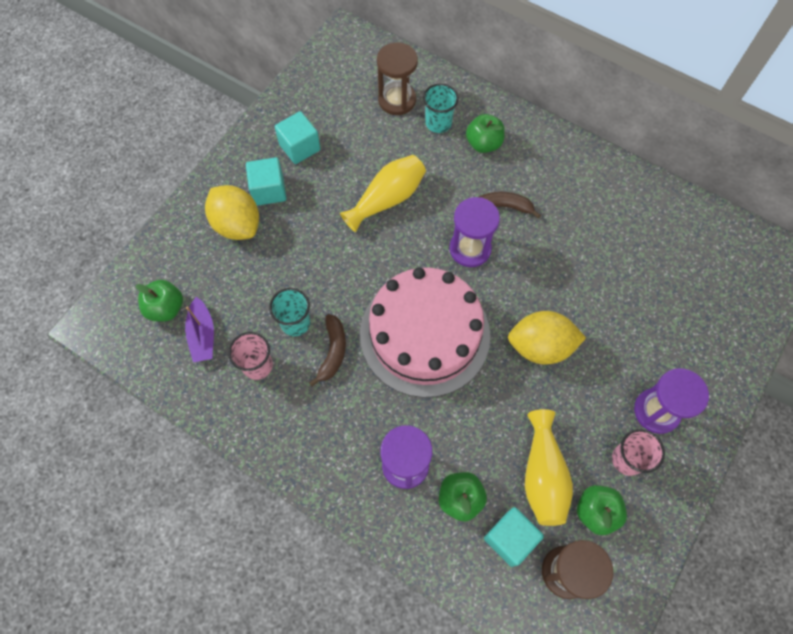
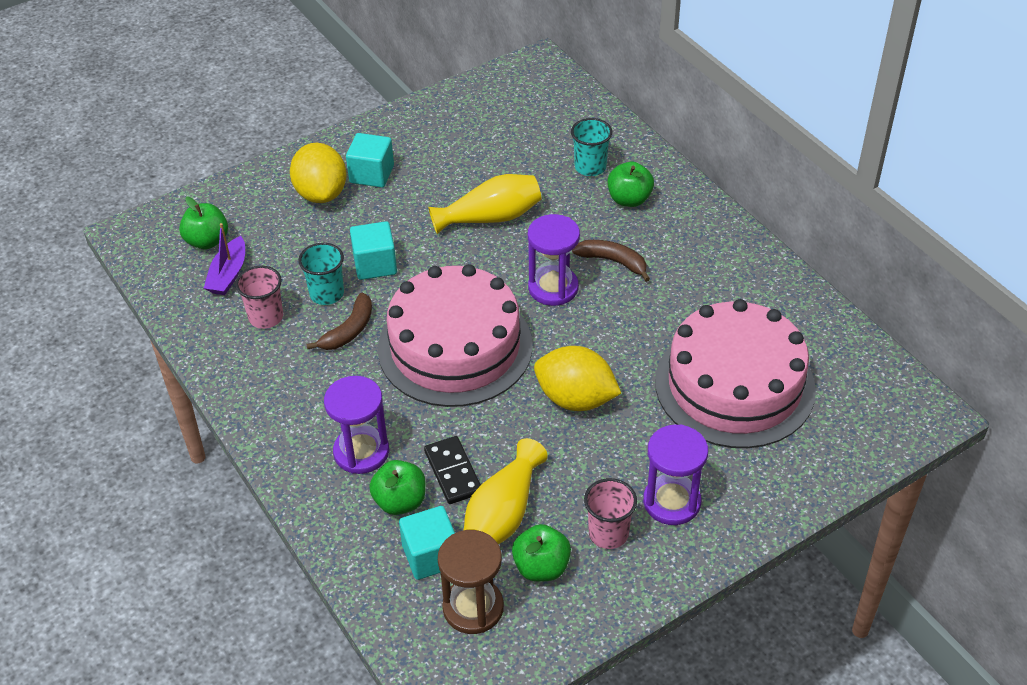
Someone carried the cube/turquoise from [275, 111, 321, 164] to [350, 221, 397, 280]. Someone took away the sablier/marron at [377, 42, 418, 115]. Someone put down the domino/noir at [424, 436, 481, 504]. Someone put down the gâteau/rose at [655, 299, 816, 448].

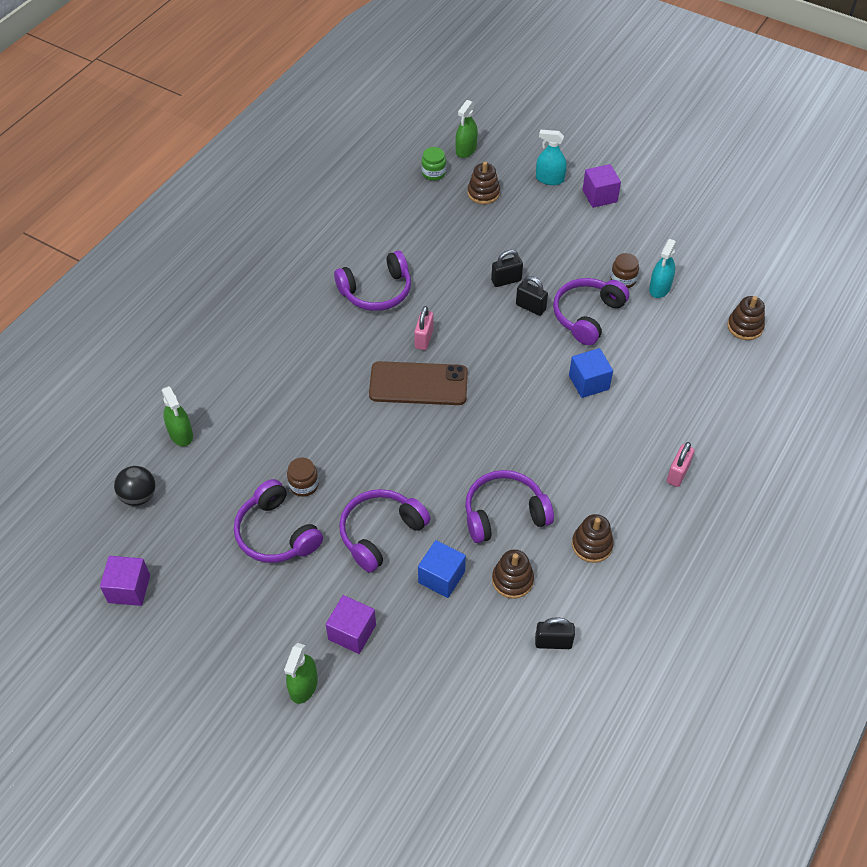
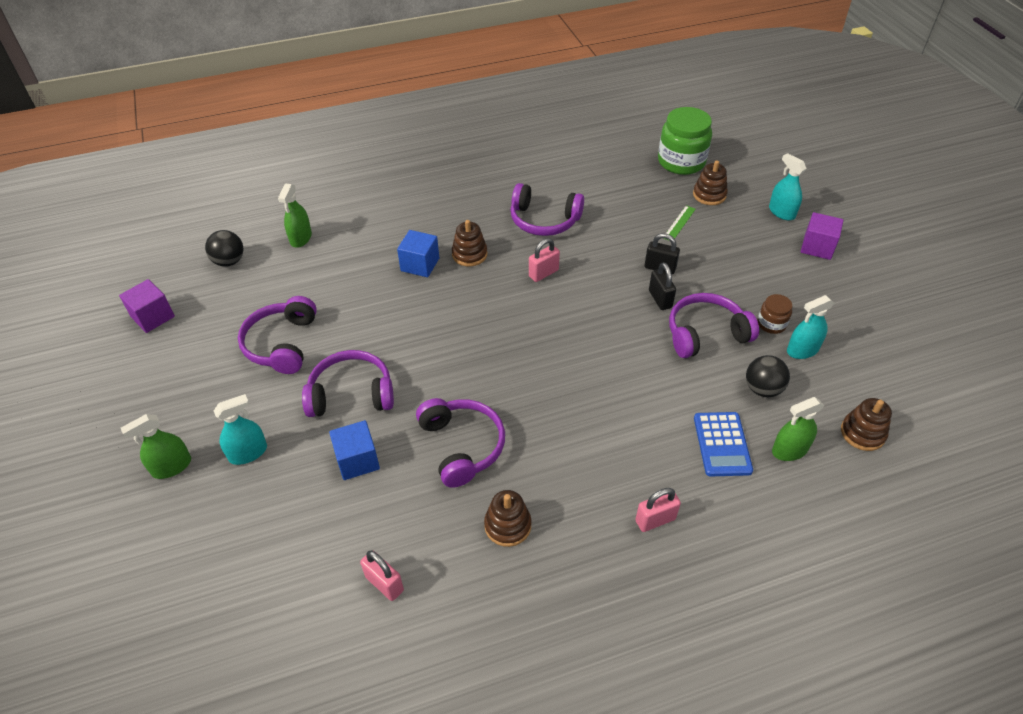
Someone took away the bocal/marron at [287, 458, 319, 497]. Someone swapped the cube/violet at [326, 595, 376, 654] for the vaporisateur/turquoise at [214, 394, 267, 465]. Someone took away the téléphone/marron at [369, 361, 468, 405]. Someone scaled the bocal/vert at [421, 147, 446, 181] by 2.01. Someone carried the vaporisateur/vert from [455, 100, 478, 158] to [772, 397, 824, 461]. Someone rotated the casque audio/violet at [465, 470, 554, 543] by 45 degrees clockwise. Someone carried the jouet à empiler/marron from [492, 549, 534, 599] to [452, 220, 487, 266]. Someone repainted the cadenas/noir at [535, 617, 575, 649], which became the cadenas/rose at [360, 550, 404, 601]. Someone carried the cube/bleu from [569, 348, 613, 398] to [397, 230, 439, 277]. Someone put down the règle/vert at [664, 205, 696, 240]. Someone put down the calculatrice/bleu at [694, 412, 753, 477]. Someone put down the balle/noir at [746, 355, 790, 397].

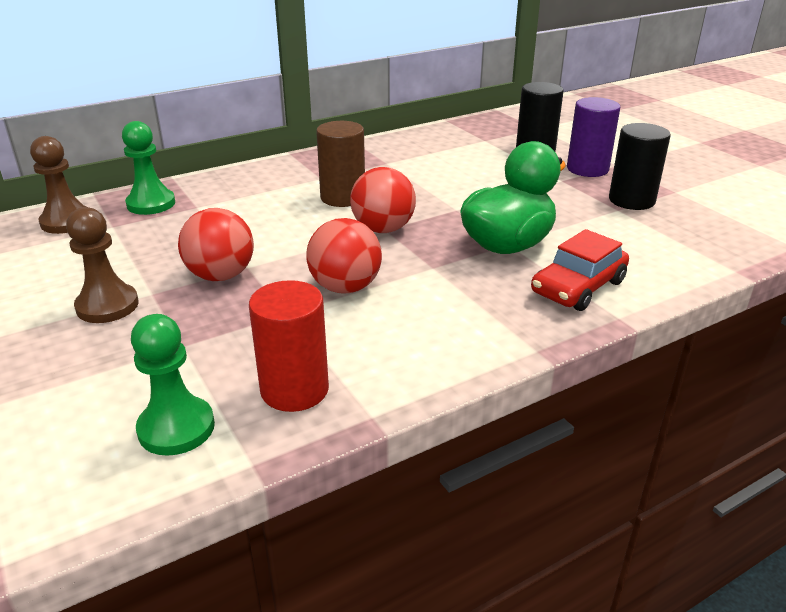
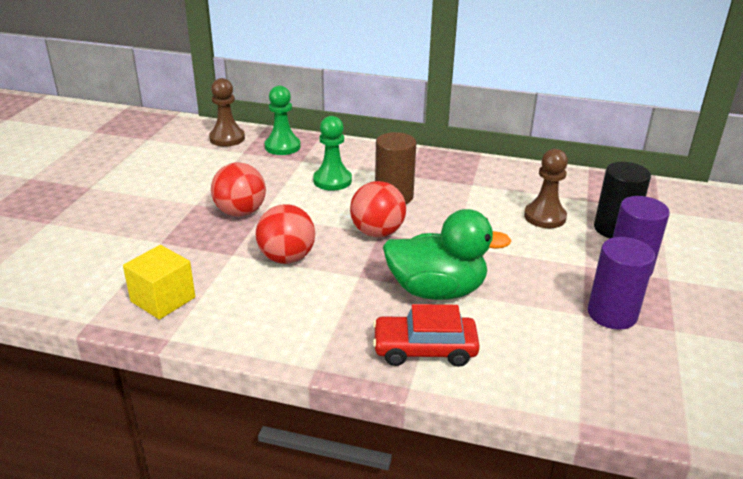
Someone carried the pion/marron from [66, 207, 139, 323] to [524, 149, 568, 228]. Someone carried the pion/vert from [131, 314, 215, 456] to [313, 116, 352, 191]. Someone swapped the cylindre/rouge at [249, 280, 329, 412] for the cube/jaune at [123, 245, 195, 320]. Someone repainted the cylindre/noir at [609, 123, 671, 210], which became the cylindre/violet at [588, 237, 655, 330].

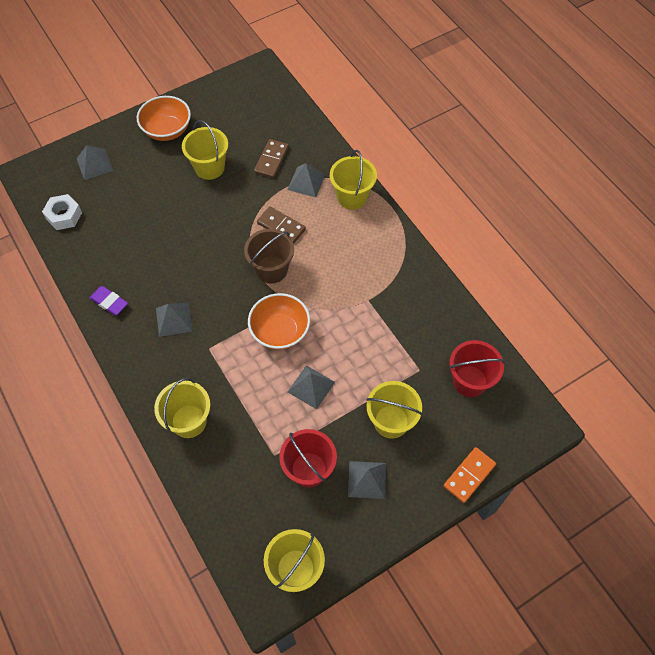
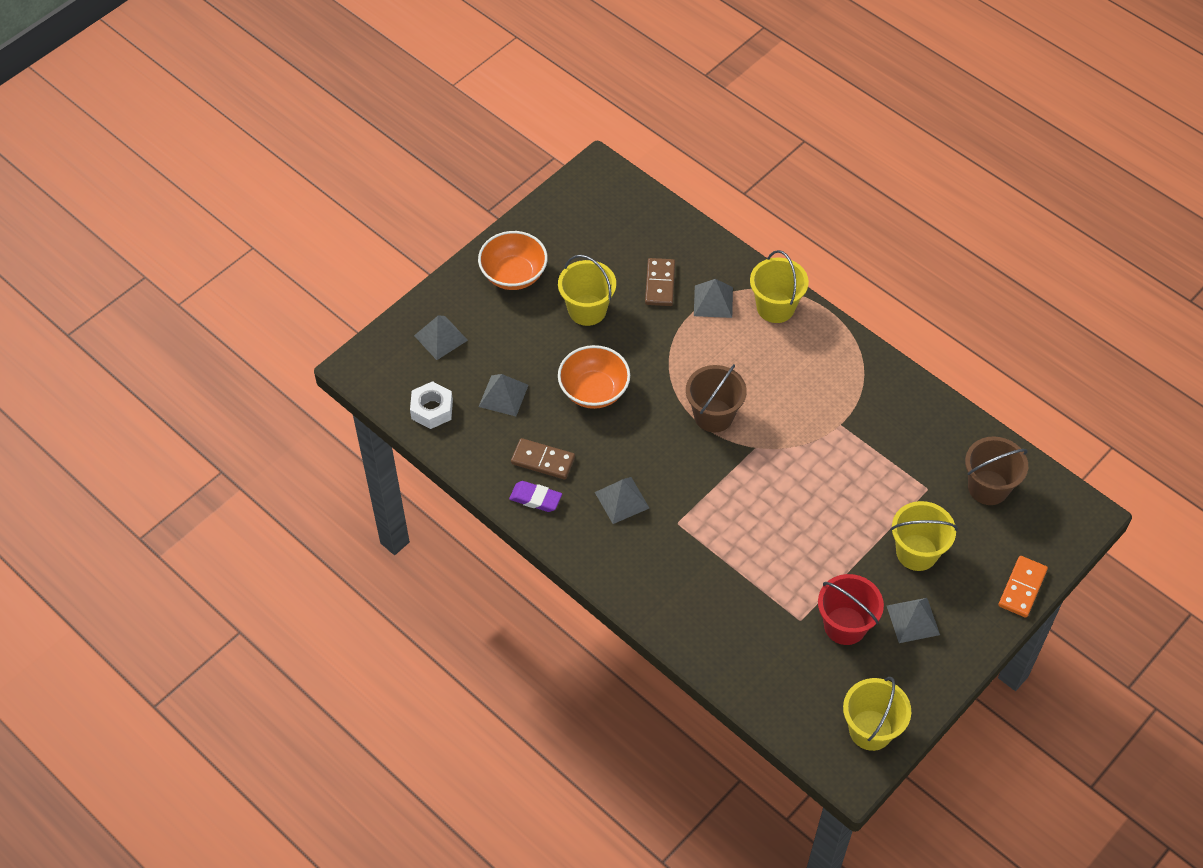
Someone took away the seau/jaune at [154, 378, 210, 438]. Someone carried the bol/orange from [248, 293, 310, 350] to [558, 345, 630, 409]. Someone carried the domino/marron from [257, 206, 306, 244] to [511, 438, 575, 479]. Someone carried the pyramide/gris from [288, 365, 335, 410] to [479, 374, 529, 416]. Someone repainted the seau/rouge at [449, 340, 505, 397], which became the seau/marron at [965, 437, 1028, 505].

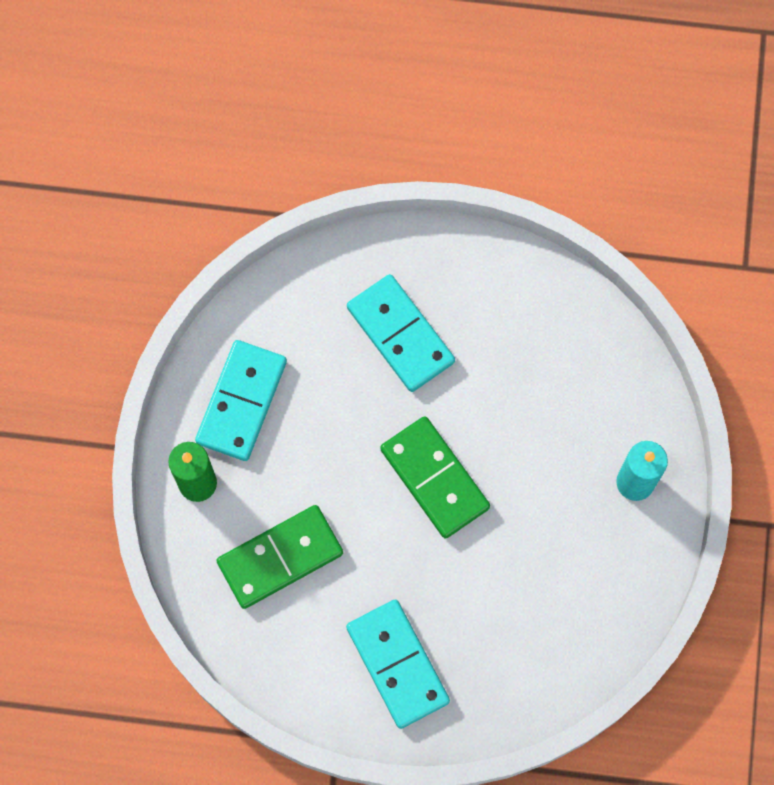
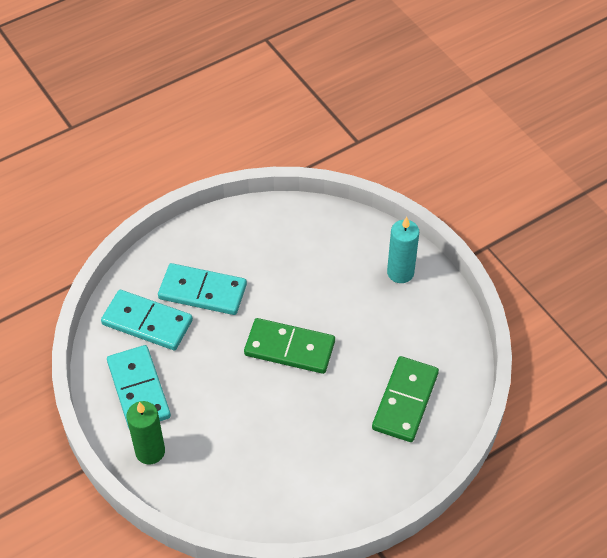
Someone carried the domino/vert from [216, 505, 343, 609] to [372, 356, 439, 442]. Someone carried the domino/turquoise from [346, 600, 450, 729] to [101, 290, 193, 350].

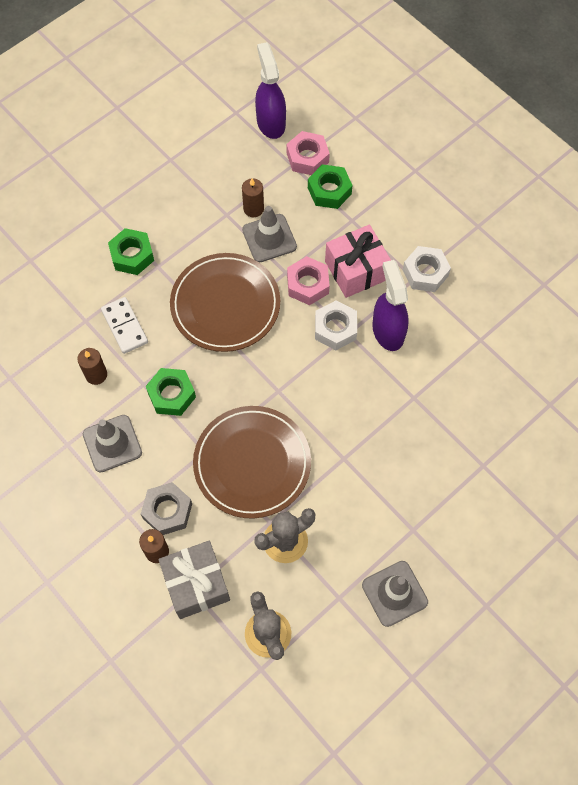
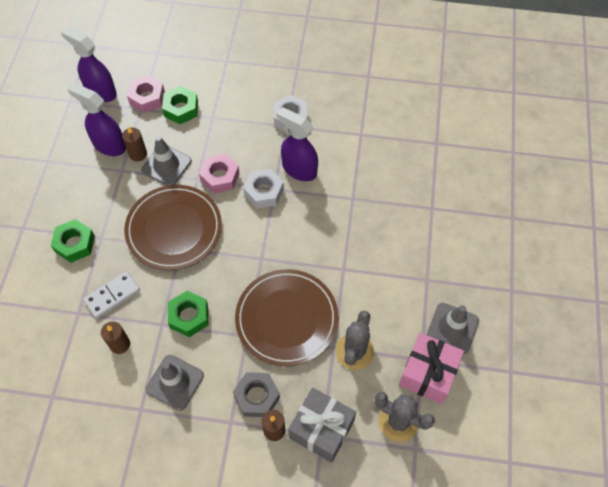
Someone rotated the domino/blanc at [101, 297, 148, 354] by 60 degrees counterclockwise. Someone carried the cadeau/rose from [325, 224, 391, 298] to [399, 333, 464, 404]. Someone put down the vaporisateur/violet at [67, 83, 126, 156].

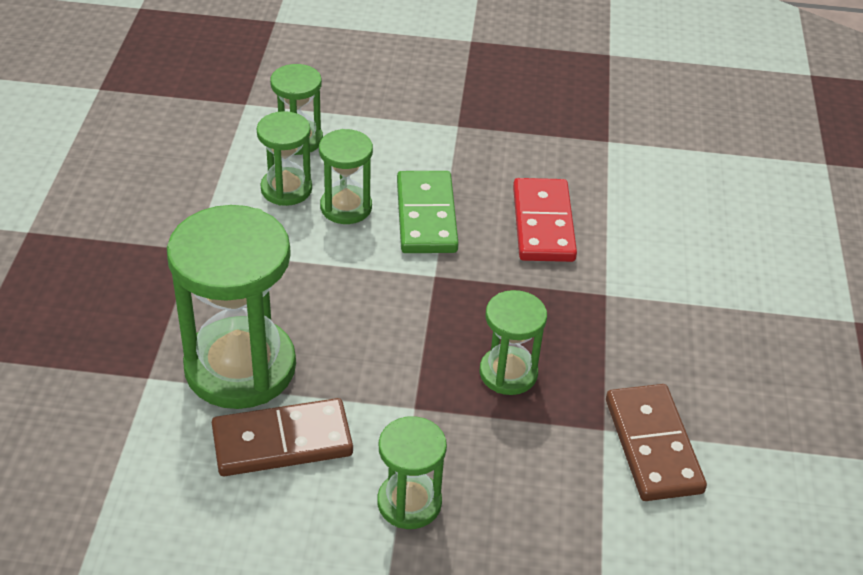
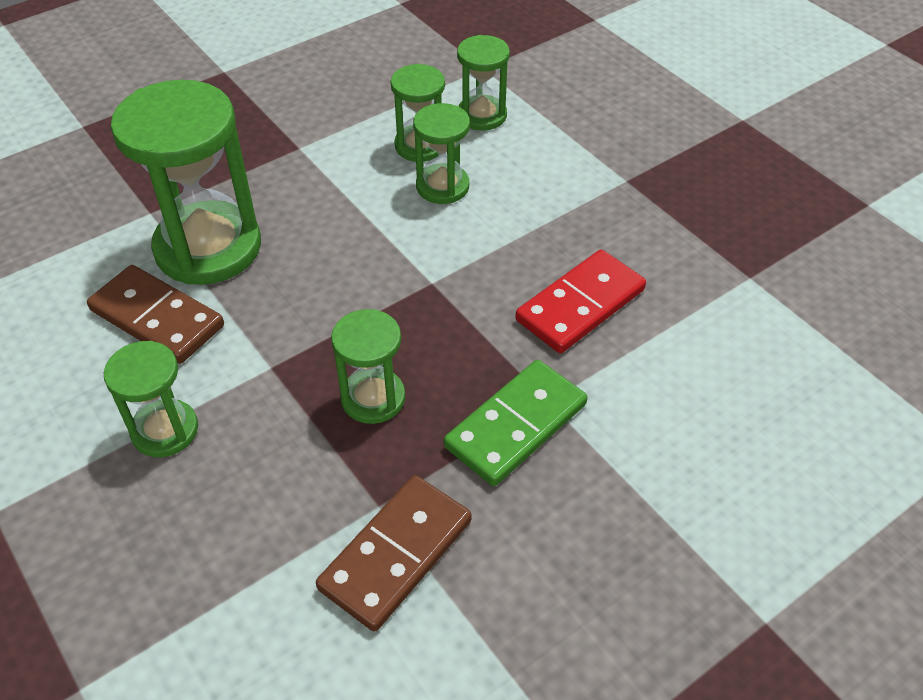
Someone carried the domino/vert from [397, 171, 459, 253] to [444, 360, 587, 486].

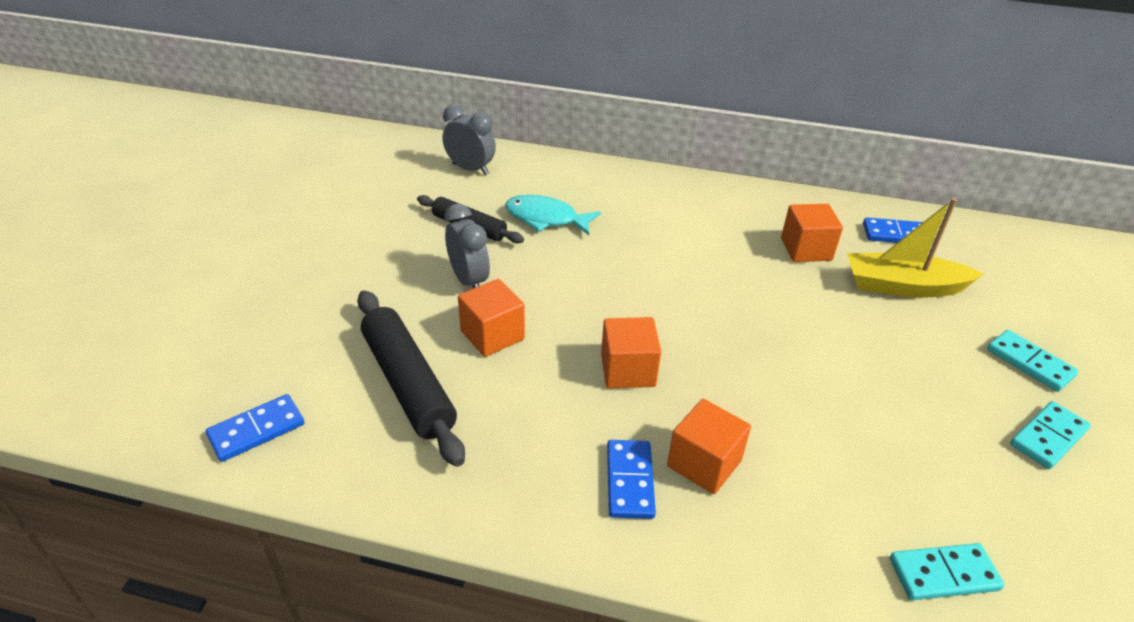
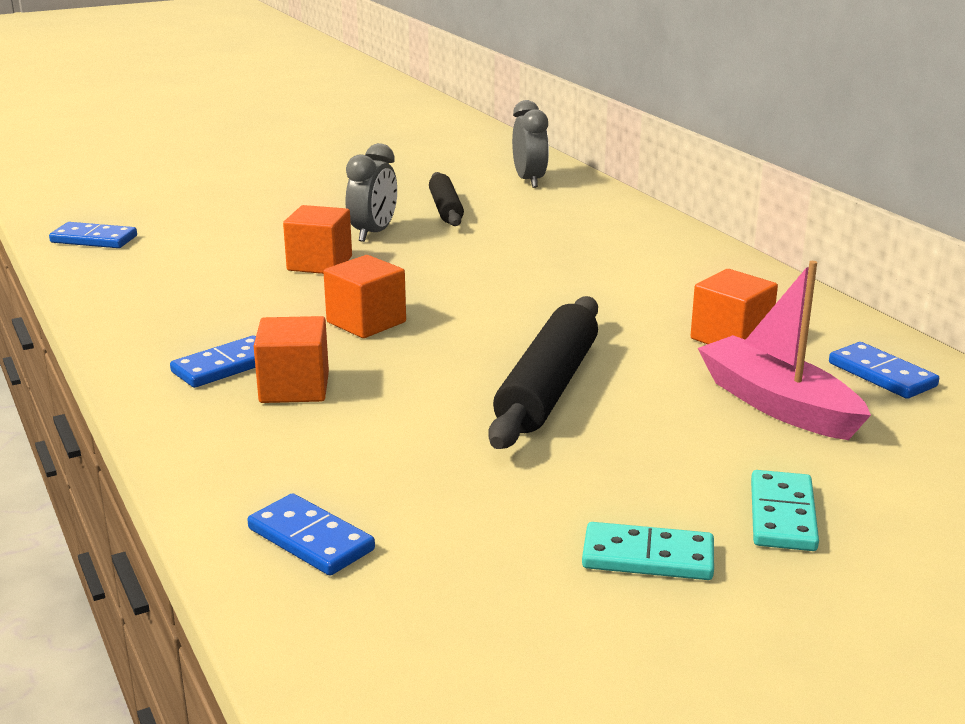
Someone carried the rouleau à pâtisserie/noir from [357, 291, 465, 467] to [488, 296, 598, 449]. Someone took away the poisson/turquoise at [505, 195, 601, 235]. Someone repainted the bateau/jaune at [847, 198, 983, 298], which became the bateau/rose at [698, 261, 871, 440]. Someone repainted the domino/turquoise at [890, 543, 1005, 601], which became the domino/bleu at [248, 493, 375, 576].

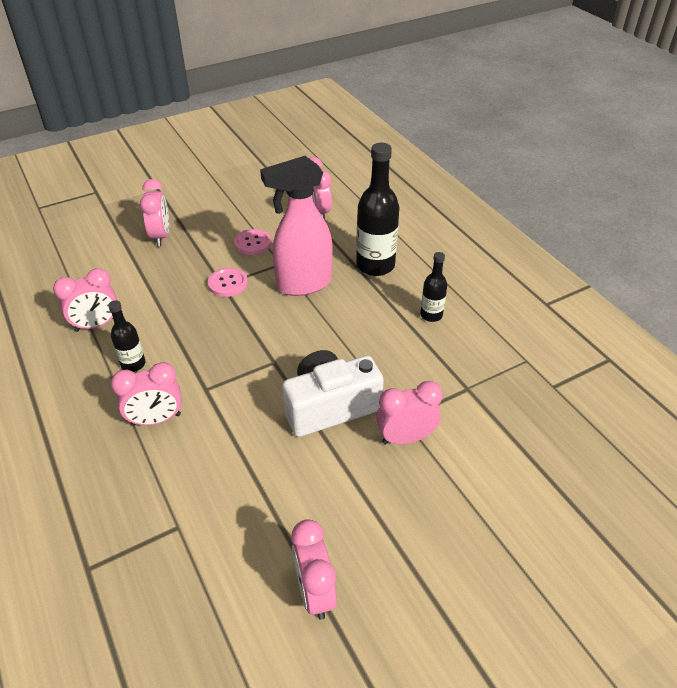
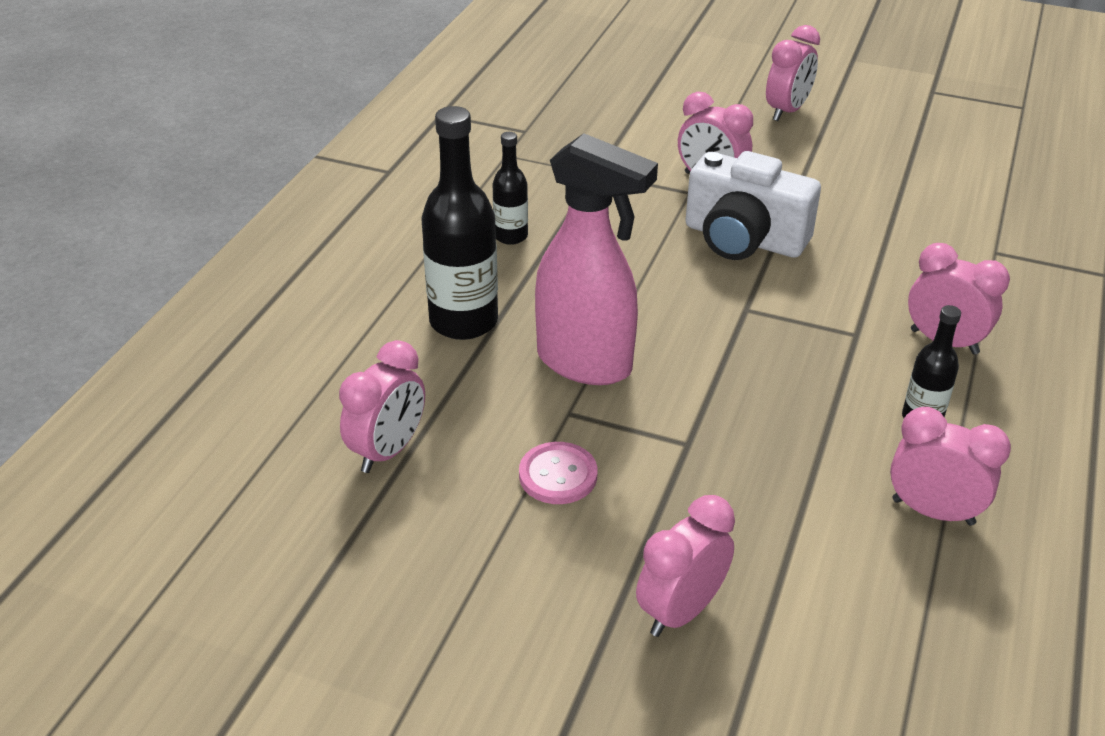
Someone took away the bouton/rose at [208, 268, 248, 297]. Someone carried the réveil/rose from [291, 520, 337, 620] to [766, 25, 820, 121].

